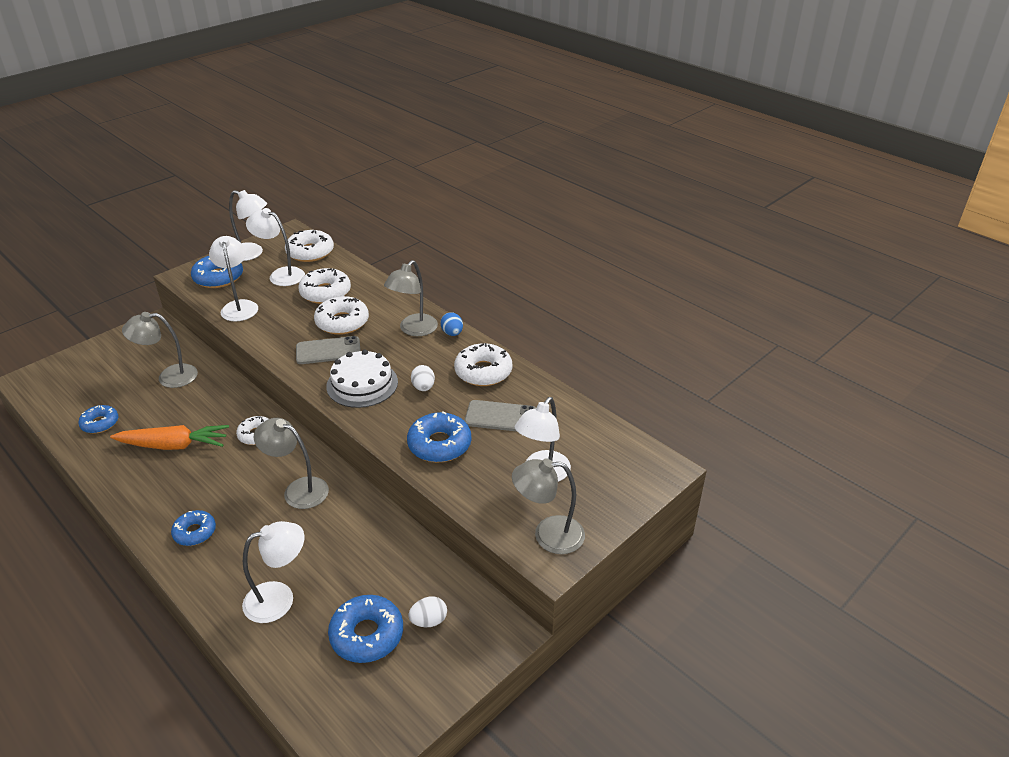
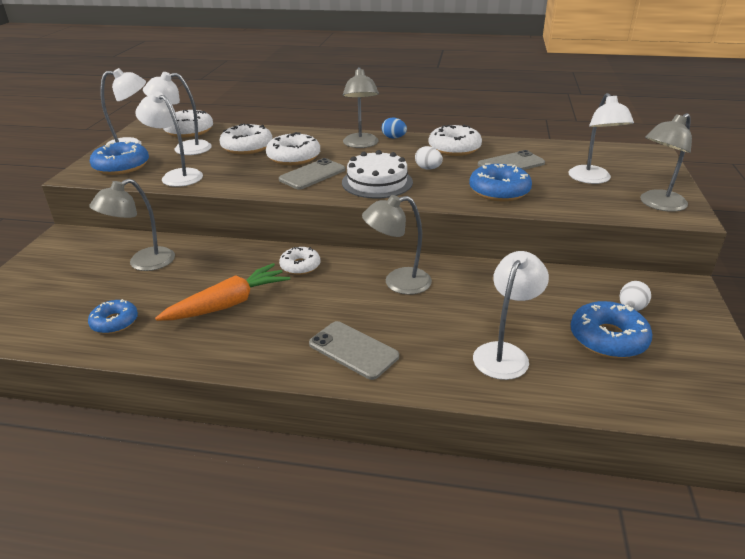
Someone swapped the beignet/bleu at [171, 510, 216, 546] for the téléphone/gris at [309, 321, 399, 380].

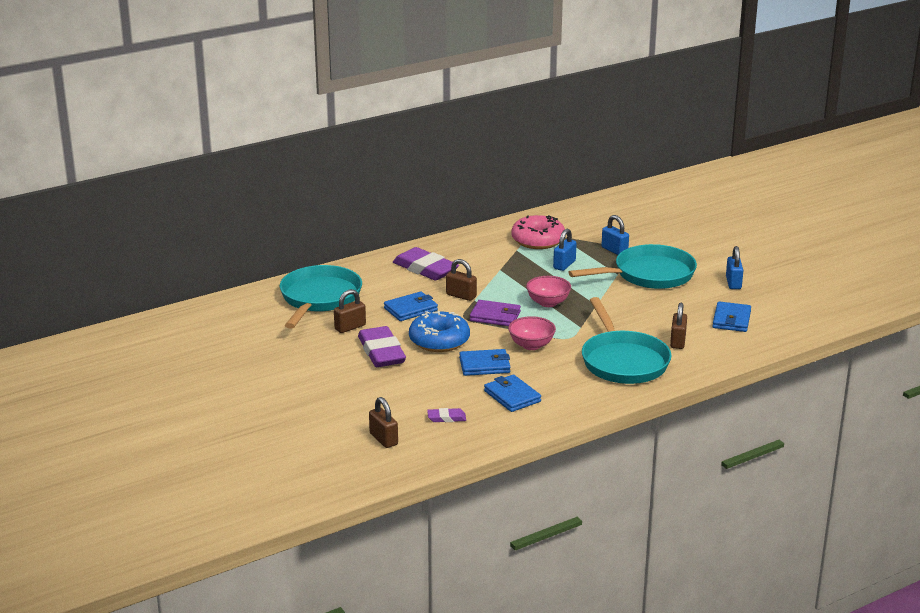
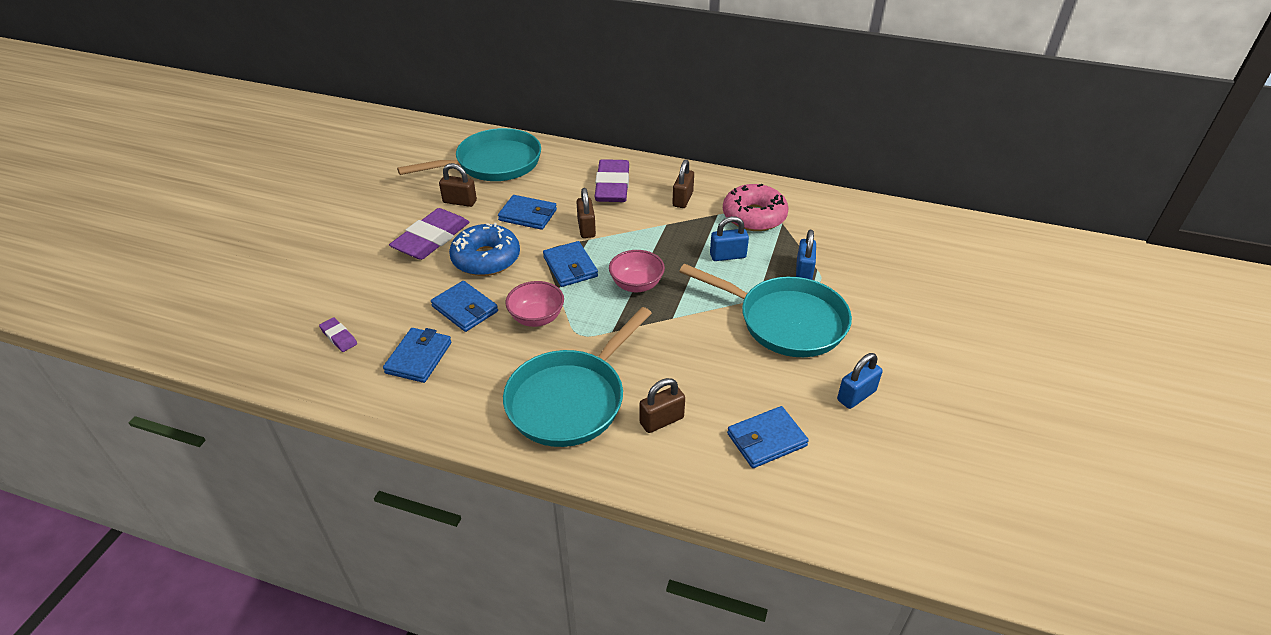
Someone carried the cadenas/marron from [369, 397, 398, 448] to [672, 160, 694, 208]. Someone repainted the portefeuille/violet at [470, 300, 521, 326], which became the portefeuille/bleu at [543, 241, 598, 287].

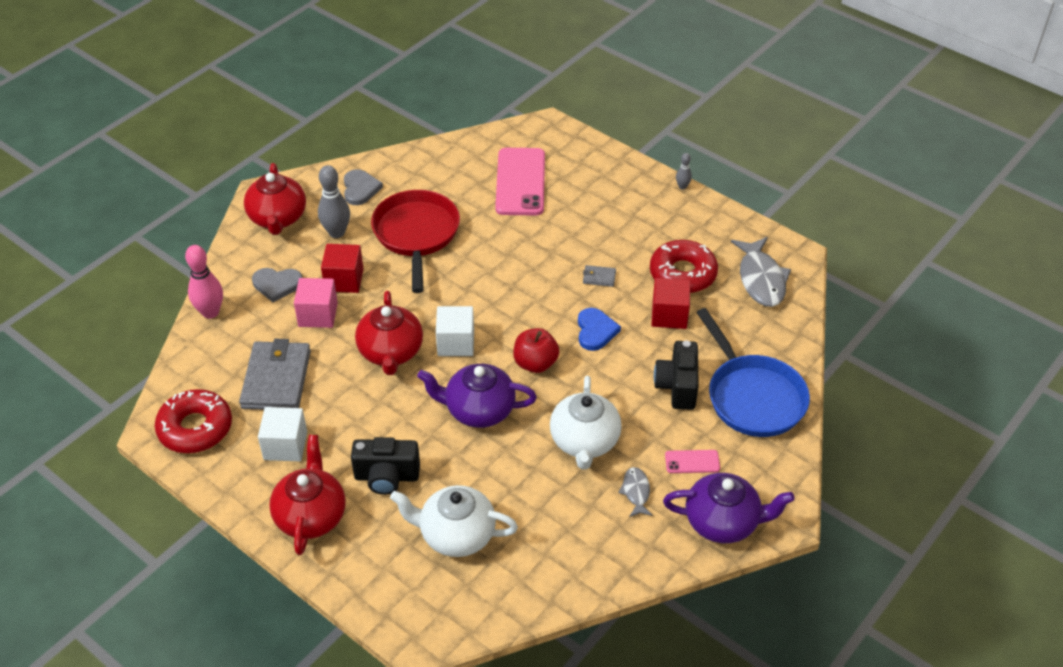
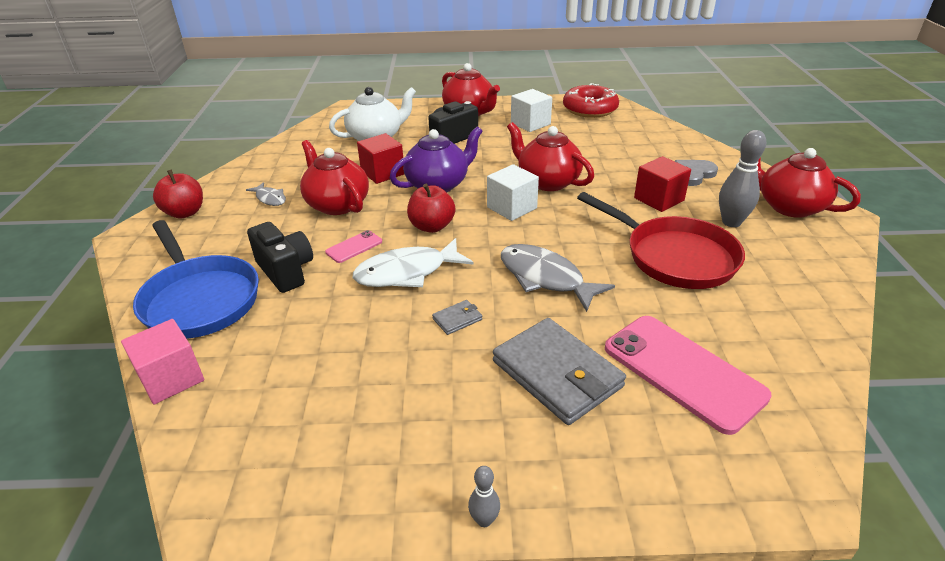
Someone took away the quille/rose at [185, 245, 223, 319]. Someone carried the portefeuille/gris from [239, 339, 311, 410] to [493, 318, 626, 425]. Someone carried the cube/rose from [294, 278, 338, 328] to [121, 319, 204, 405]. Someone took away the cœur/gris at [344, 169, 383, 205]. Someone repainted the théière/blanc at [550, 376, 622, 470], which became the théière/rouge at [300, 140, 369, 215]. Someone swapped the cœur/bleu at [578, 308, 621, 351] for the poisson/blanc at [353, 238, 473, 287]. Someone took away the beignet/rouge at [650, 240, 718, 293]. Someone carried the cube/rouge from [651, 278, 690, 329] to [357, 133, 404, 184]. Someone swapped the théière/violet at [663, 473, 795, 543] for the pomme/rouge at [153, 169, 203, 218]. Someone carried the téléphone/rose from [665, 450, 720, 473] to [325, 230, 382, 263]. Someone rotated the poêle/bleu at [696, 308, 810, 437] by 150 degrees counterclockwise. Someone carried the poisson/gris from [731, 237, 791, 307] to [501, 244, 615, 312].

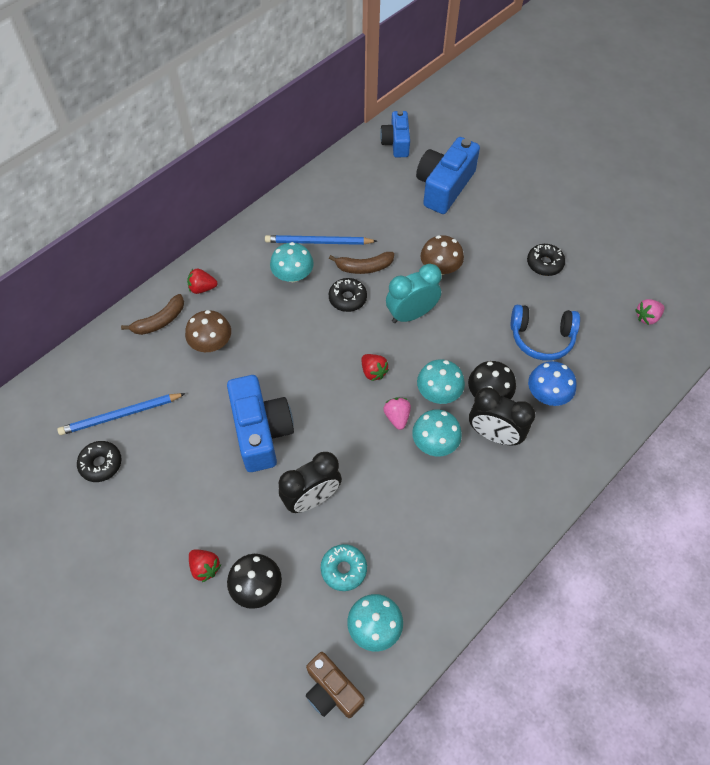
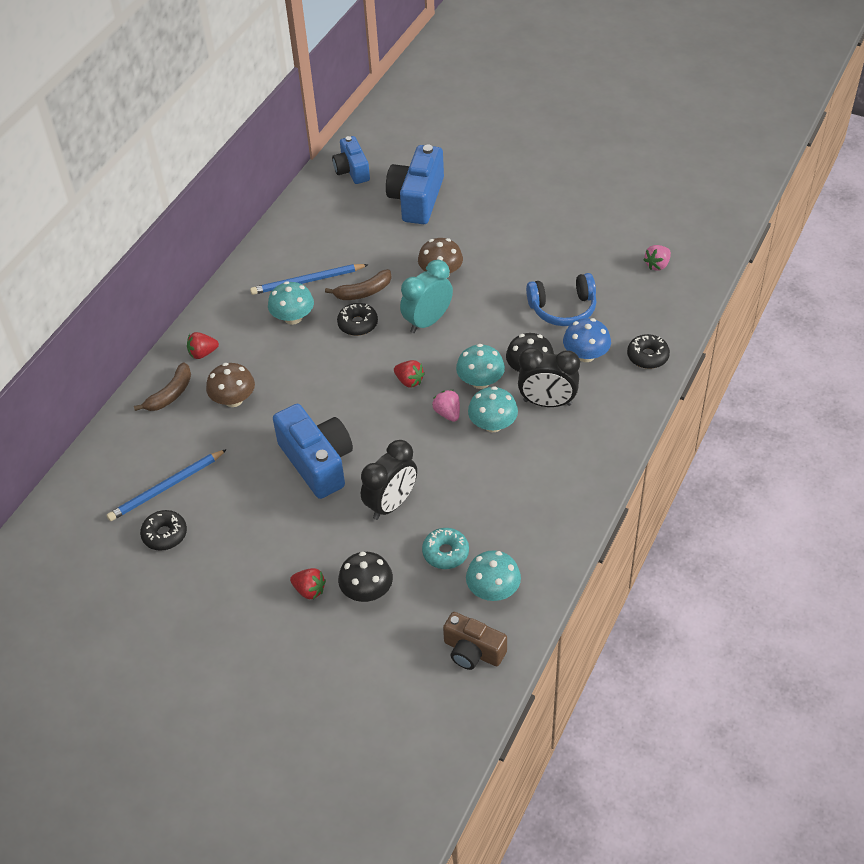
Someone carried the beignet/noir from [527, 244, 565, 276] to [627, 334, 670, 369].

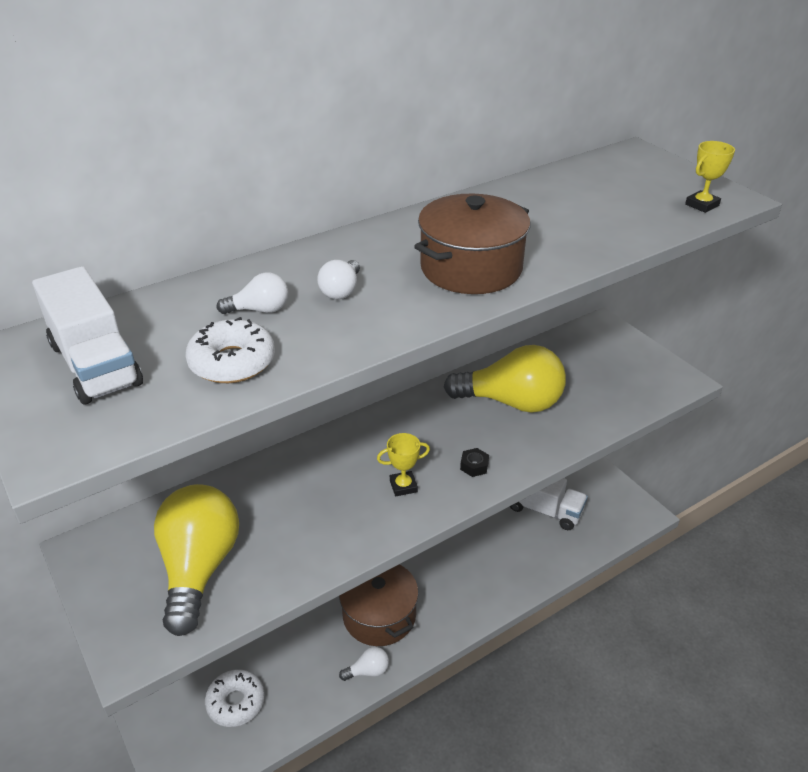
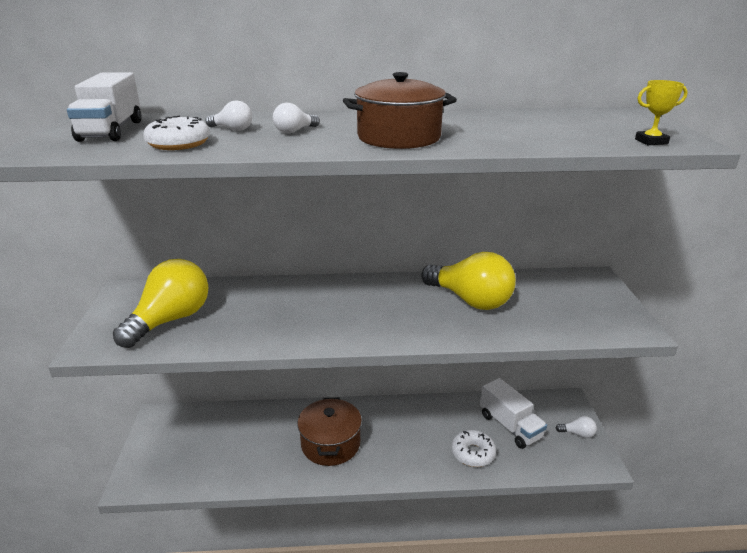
Someone carried the beignet/blanc from [205, 669, 265, 727] to [451, 430, 496, 467]. Someone carried the ampoule/blanc from [339, 647, 389, 681] to [556, 416, 597, 438]. Someone took away the trophée/jaune at [377, 433, 430, 496]. Someone took away the écrou/noir at [460, 448, 489, 477].

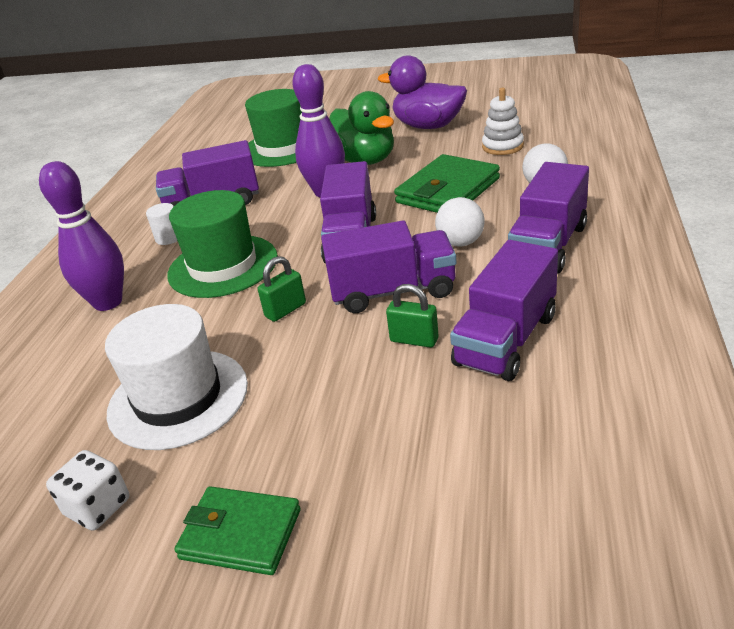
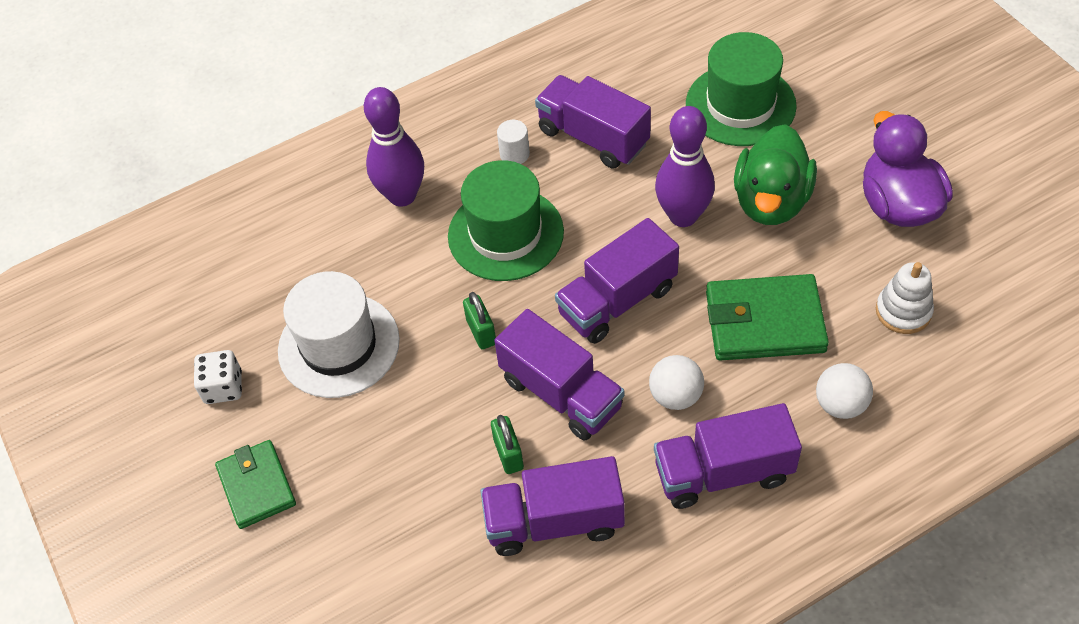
Someone rotated the cadenas/vert at [258, 256, 306, 322] by 60 degrees clockwise.

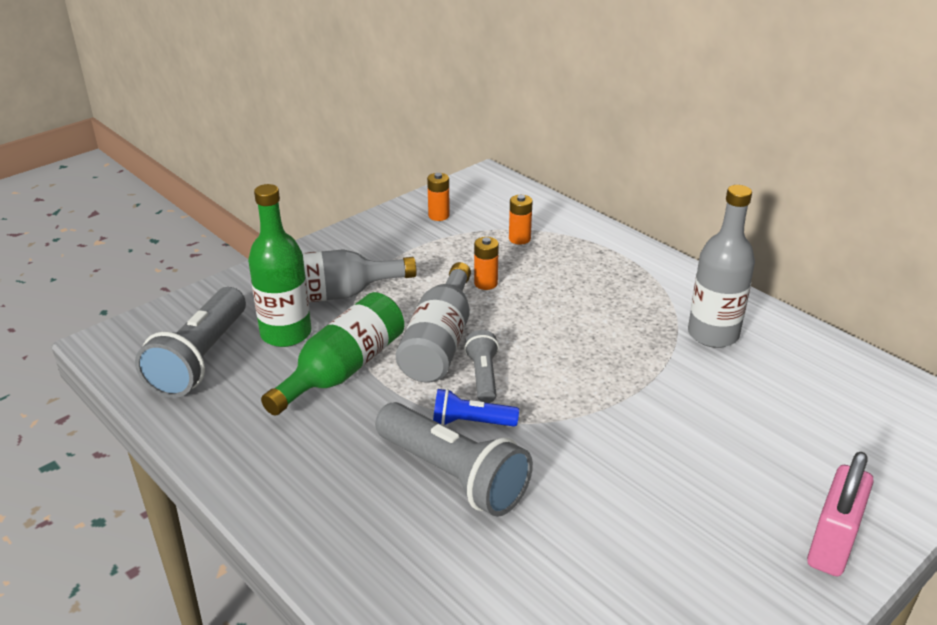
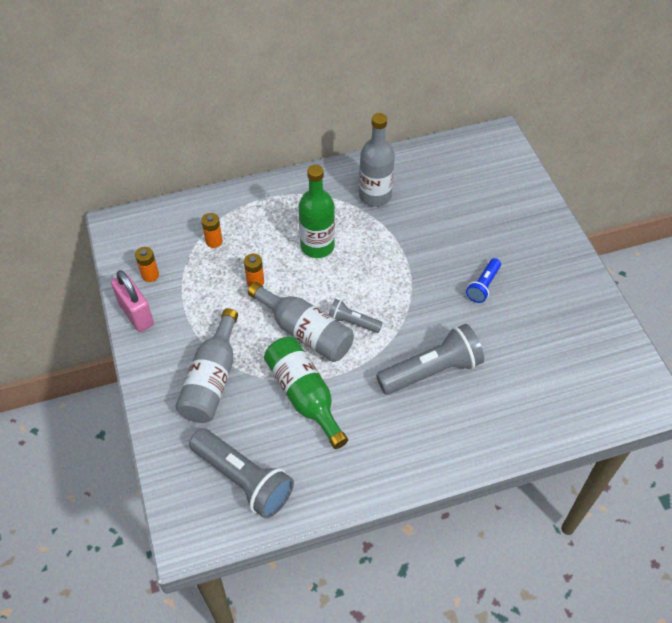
Someone carried the bouteille/vert from [248, 184, 311, 347] to [298, 165, 335, 258]. Someone carried the lampe de poche/bleu from [433, 389, 519, 427] to [466, 258, 501, 303]. Someone carried the cadenas/rose from [807, 452, 874, 576] to [111, 270, 154, 332].

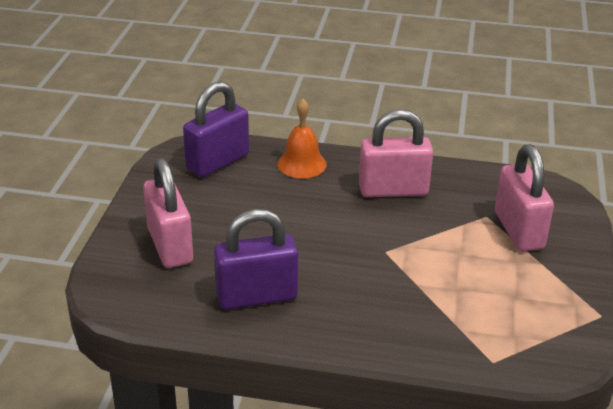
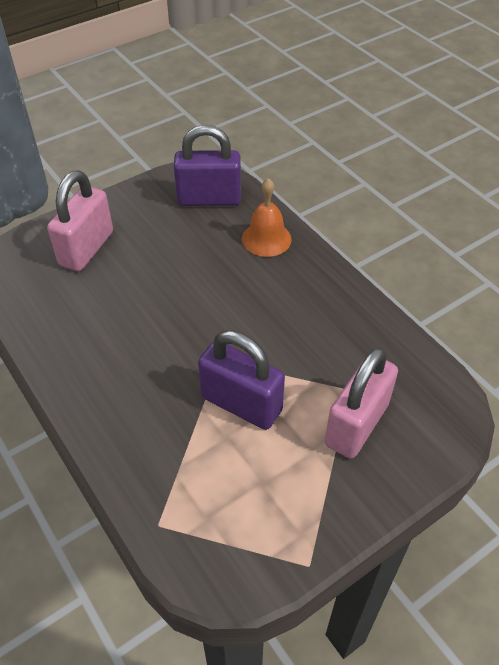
Someone carried the cadenas/violet from [214, 209, 298, 309] to [198, 330, 285, 430]. Someone took away the cadenas/rose at [359, 109, 433, 197].

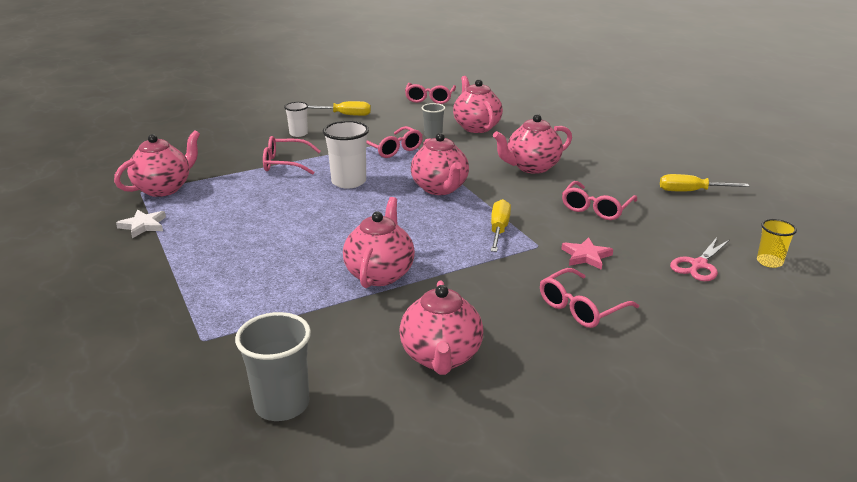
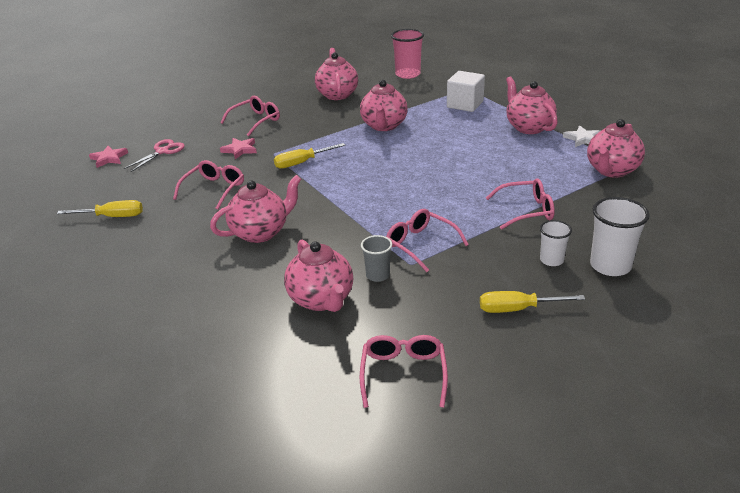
Someone repainted the gobelet/gris at [235, 312, 311, 421], which became the gobelet/rose at [391, 29, 424, 79]. Someone carried the gobelet/blanc from [323, 121, 369, 189] to [590, 197, 650, 276]. Someone carried the théière/rose from [411, 133, 469, 195] to [506, 76, 558, 134]. Someone rotated the tournevis/jaune at [491, 199, 511, 252] by 60 degrees clockwise. Someone swapped the gobelet/jaune at [757, 219, 797, 268] for the étoile/rose at [89, 146, 128, 168]. Someone put down the cube/blanc at [447, 71, 485, 112].

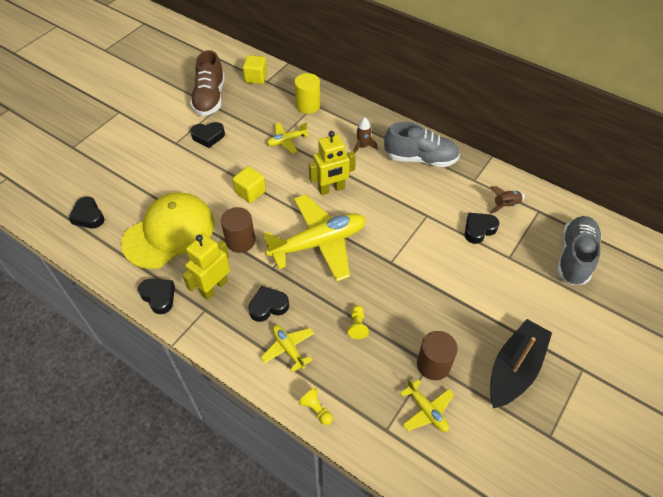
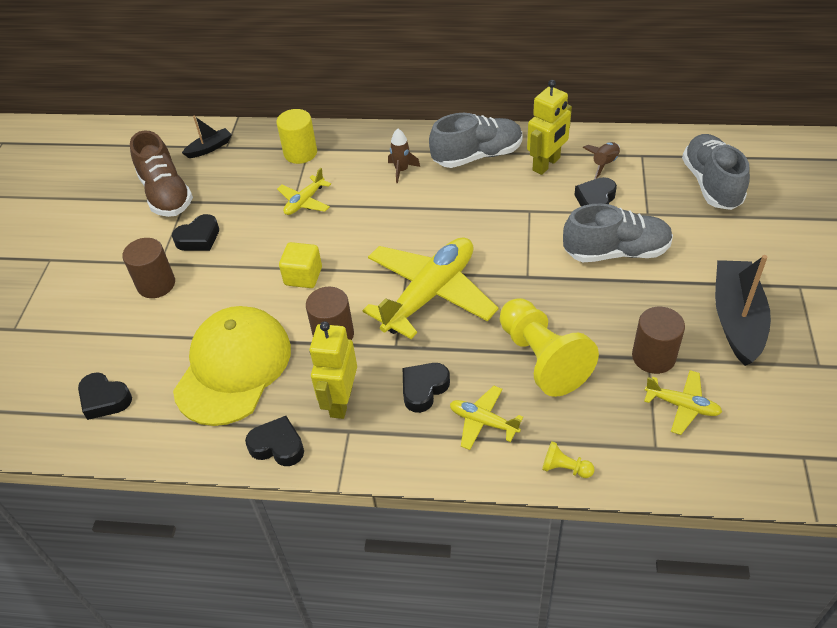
Someone swapped the cube/jaune at [243, 55, 267, 84] for the bateau/noir at [182, 116, 232, 158]. Someone carried the robot/jaune from [309, 131, 356, 195] to [527, 80, 572, 175]. Someone scaled the pion/jaune at [348, 305, 369, 339] by 2.46. Someone put down the cylindre/marron at [122, 238, 175, 298]. Someone put down the chaussure/gris at [563, 203, 673, 262].

